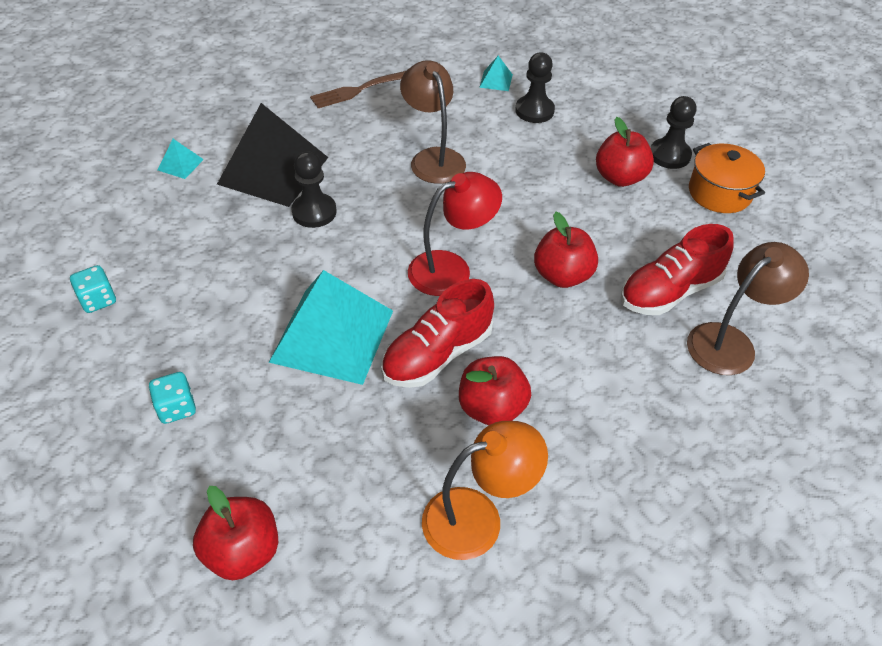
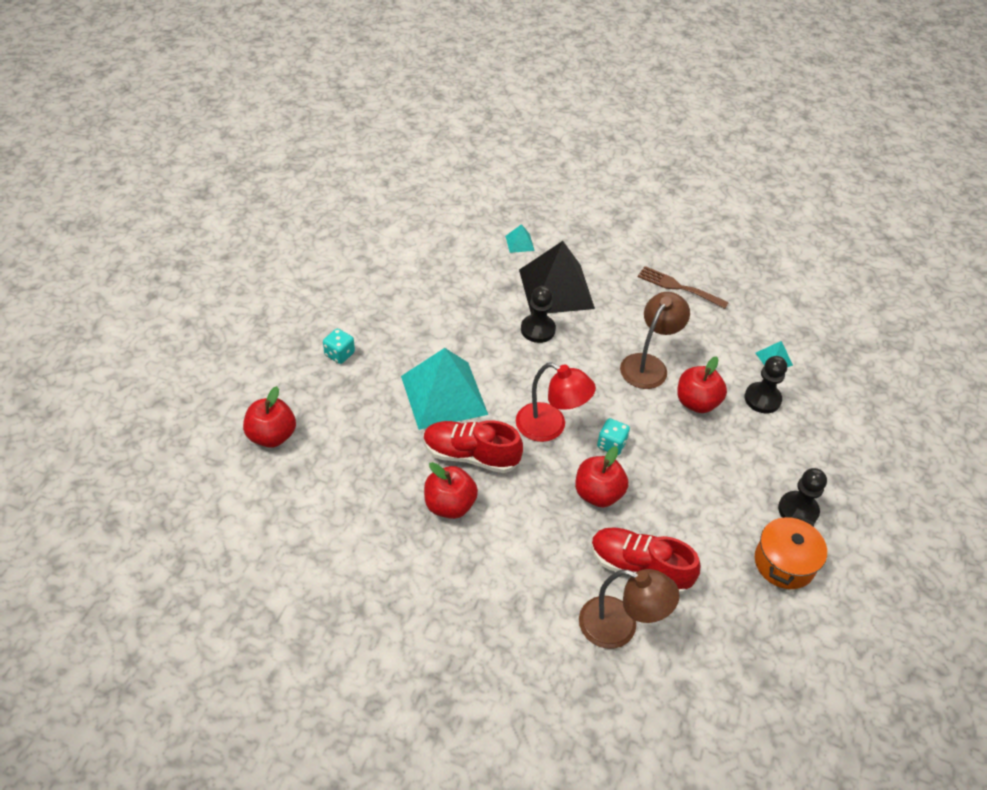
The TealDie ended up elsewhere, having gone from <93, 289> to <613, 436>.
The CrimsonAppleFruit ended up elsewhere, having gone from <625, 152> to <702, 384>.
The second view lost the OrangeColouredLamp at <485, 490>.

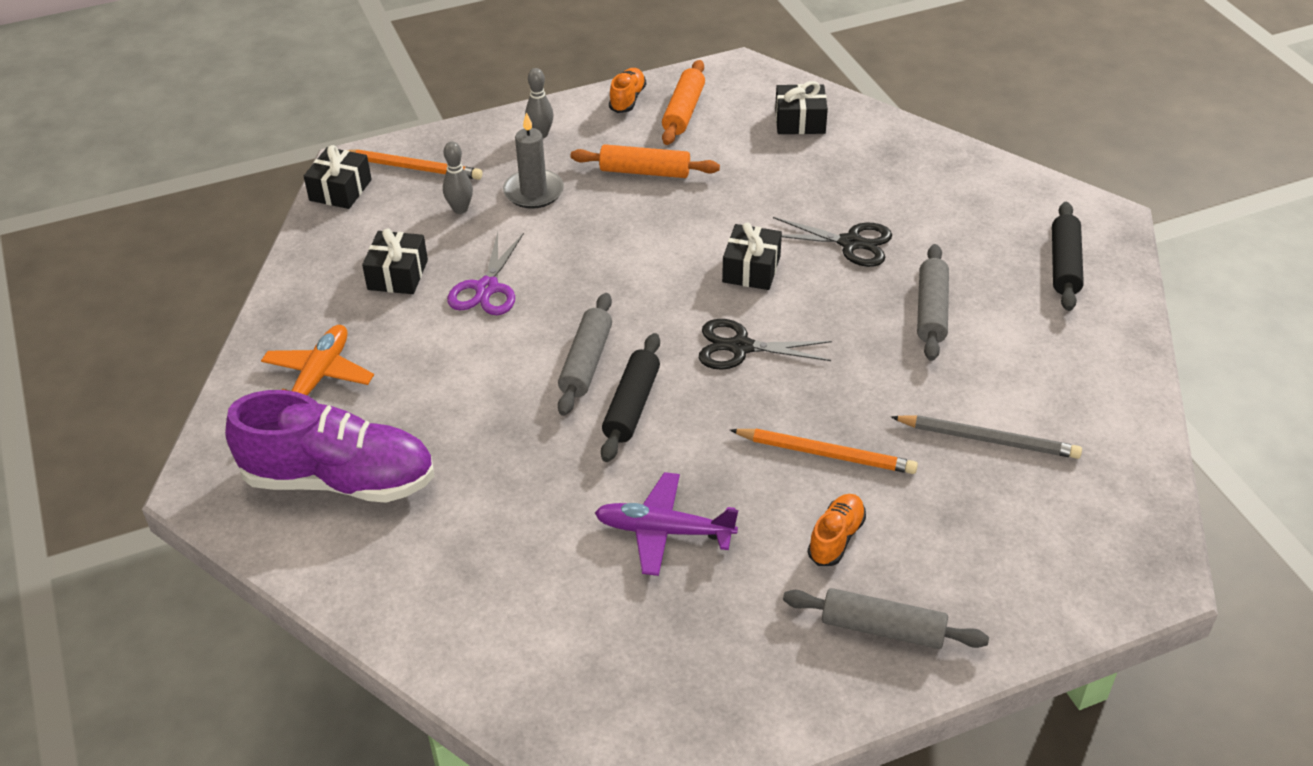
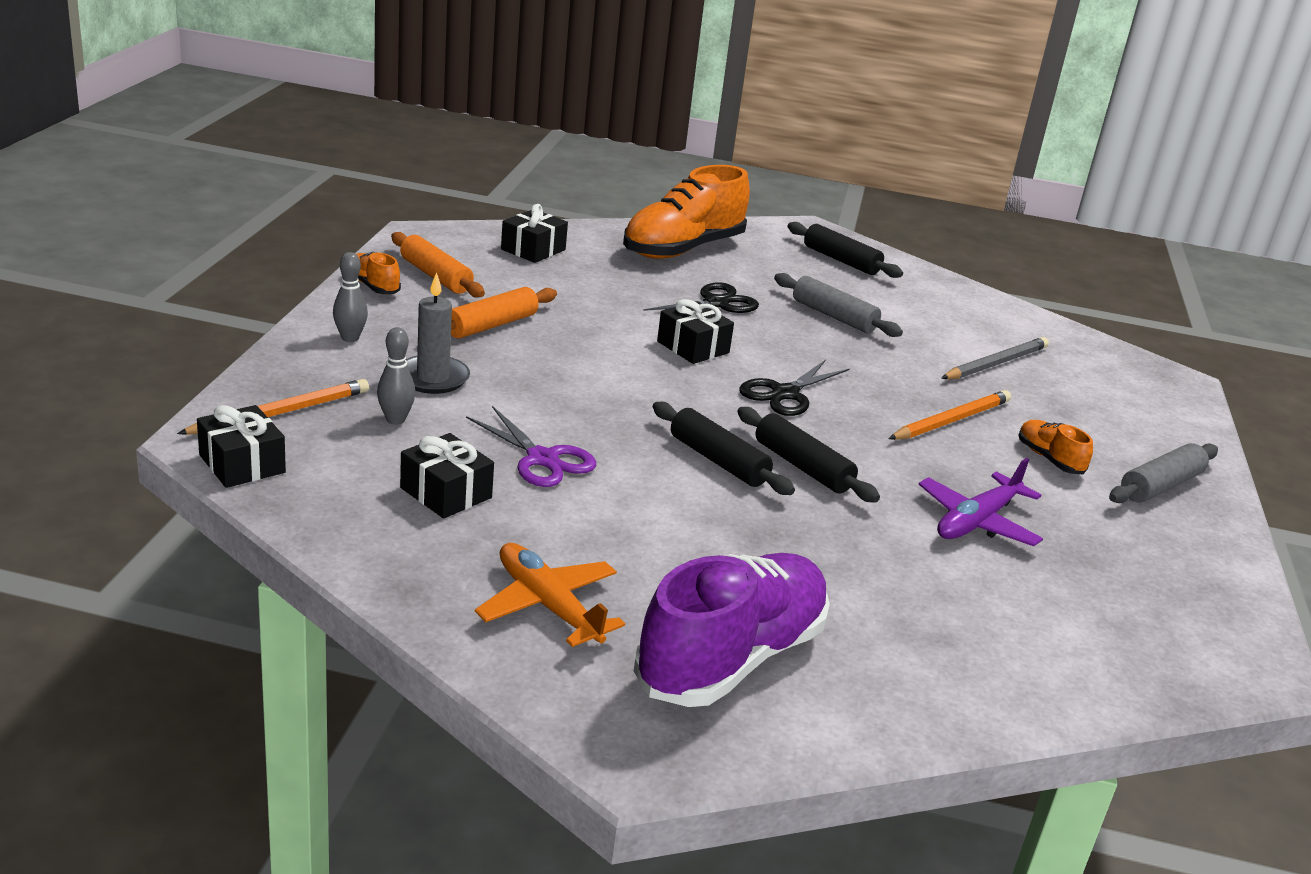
The second view gained the OrangeColouredLaceUpShoe at <686, 212>.
What was the AshGreyPastryRoller at <585, 354> turned into the BlackPastryRoller at <724, 448>.

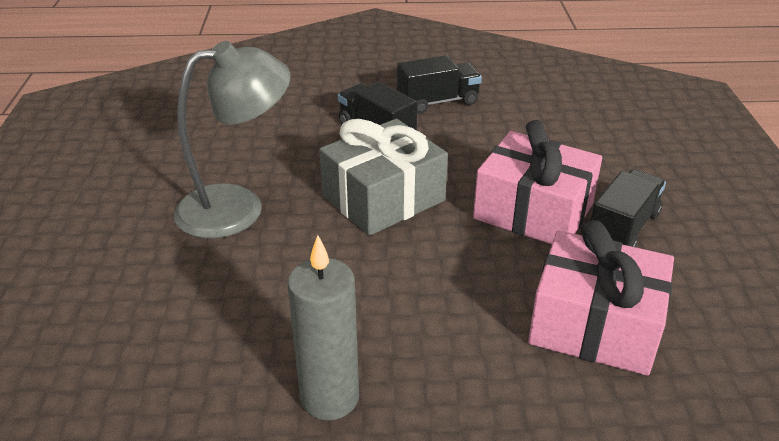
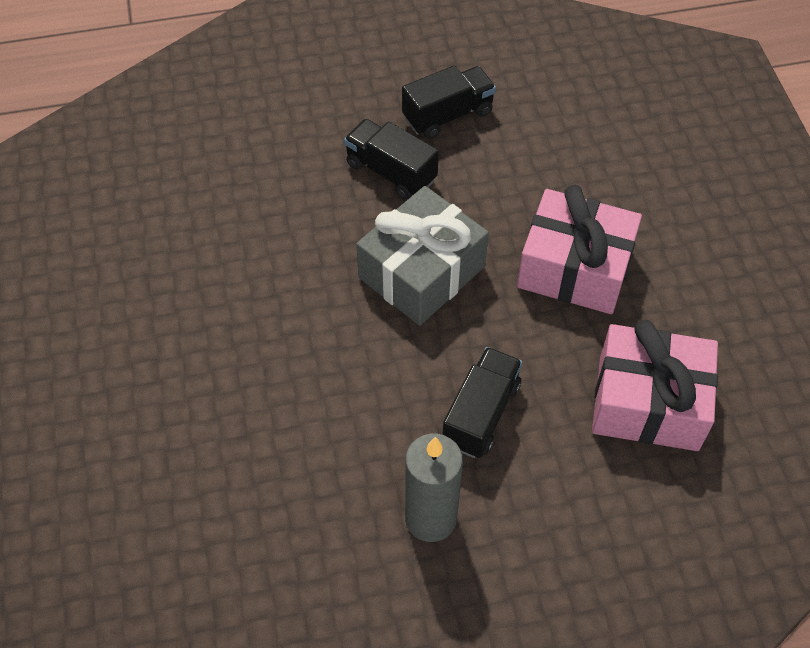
The BlackLorry ended up elsewhere, having gone from <628, 208> to <482, 402>.
The second view lost the AshGreyLamp at <232, 139>.

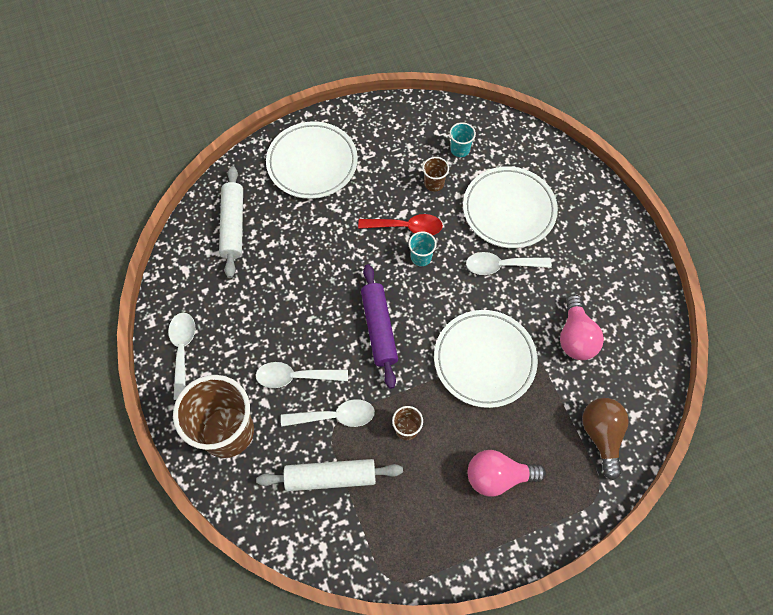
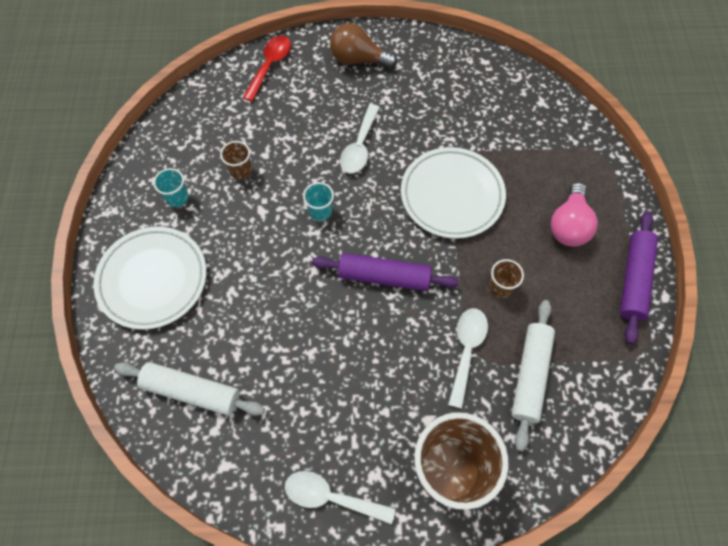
The TealBeaker ended up elsewhere, having gone from <463, 139> to <171, 187>.
The CrimsonTeaspoon ended up elsewhere, having gone from <400, 224> to <267, 69>.
The RussetLightbulb ended up elsewhere, having gone from <605, 439> to <363, 46>.
The second view gained the RoyalPurplePastryRoller at <639, 277>.
The second view lost the WhiteTeaspoon at <301, 375>.
The second view lost the WhiteDinnerPlate at <510, 207>.
The second view lost the PinkLightbulb at <582, 327>.

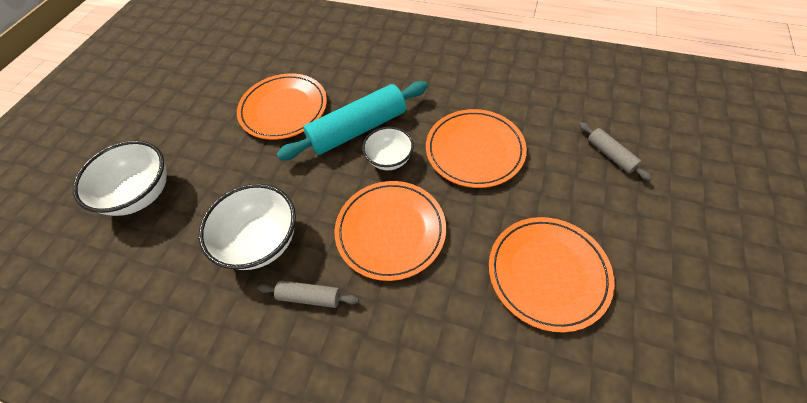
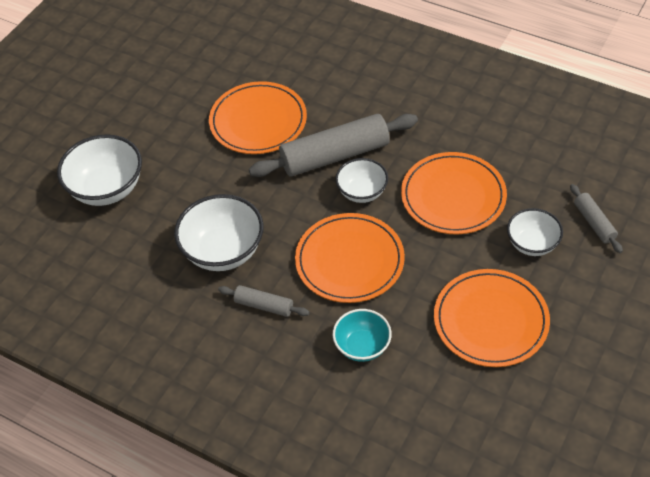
What was the TealPastryRoller at <352, 120> turned into the AshGreyPastryRoller at <333, 145>.
The second view gained the TealServingBowl at <362, 335>.
The second view gained the WhiteServingBowl at <535, 232>.

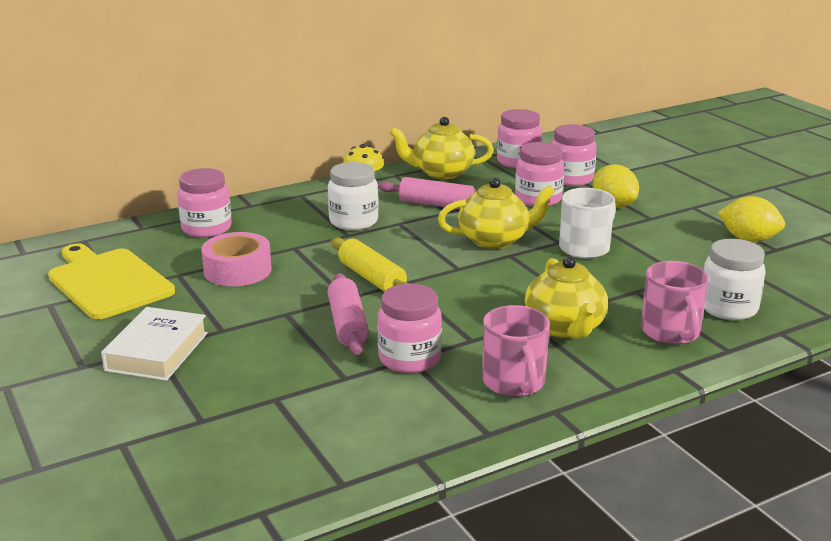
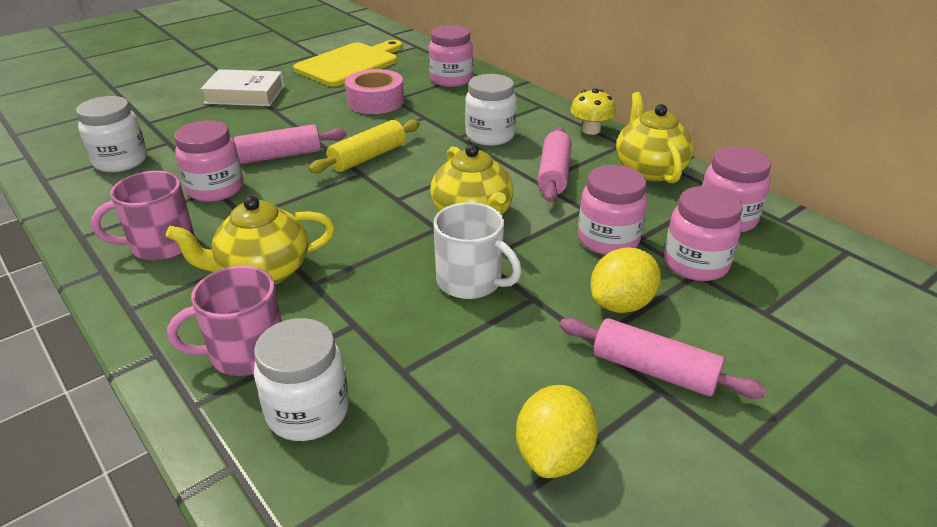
The second view gained the WhiteJar at <111, 134>.
The second view gained the PinkPastryRoller at <663, 358>.

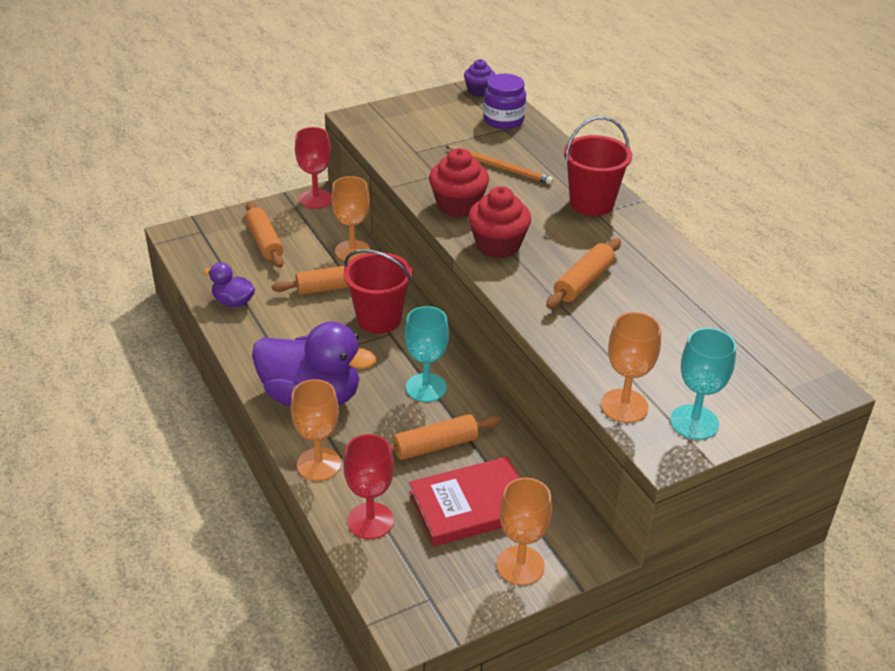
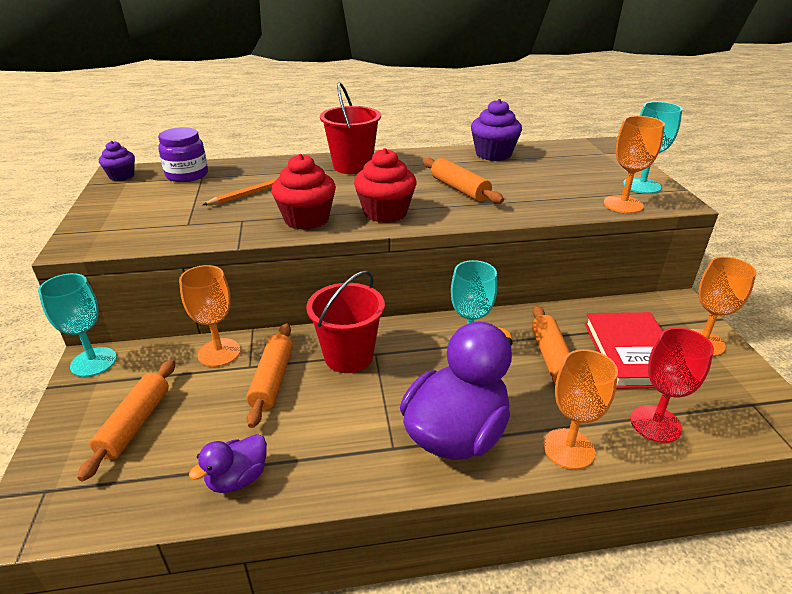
What was the CrimsonWineGlass at <313, 168> turned into the TealWineGlass at <77, 325>.
The OrangeColouredPastryRoller at <264, 235> ended up facing another way, 75 degrees counterclockwise from before.
The second view gained the RoyalPurpleCupcake at <496, 130>.

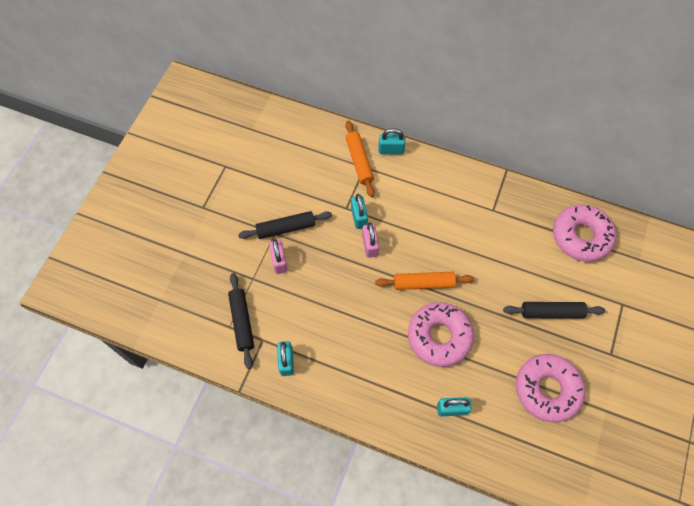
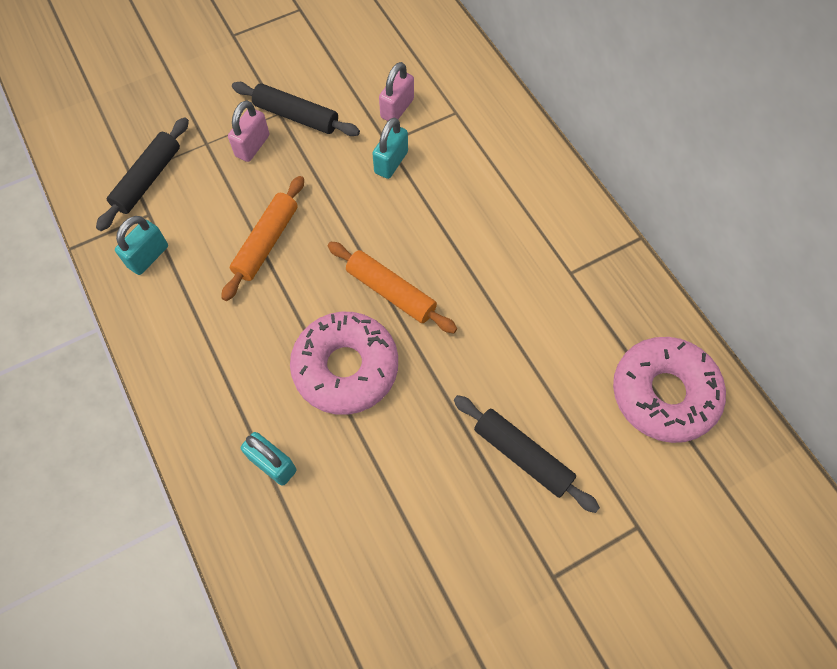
The OrangeColouredPastryRoller ended up elsewhere, having gone from <360, 159> to <262, 238>.
The PinkPadlock ended up elsewhere, having gone from <370, 240> to <396, 91>.
The second view lost the TealPadlock at <391, 141>.
The second view lost the PinkGlazedDonut at <550, 388>.

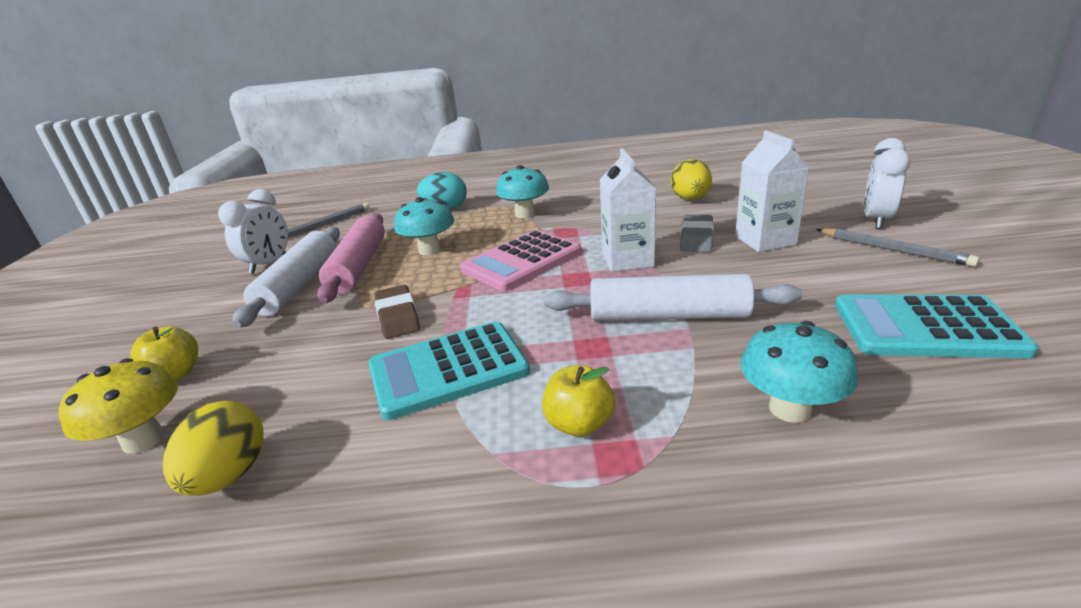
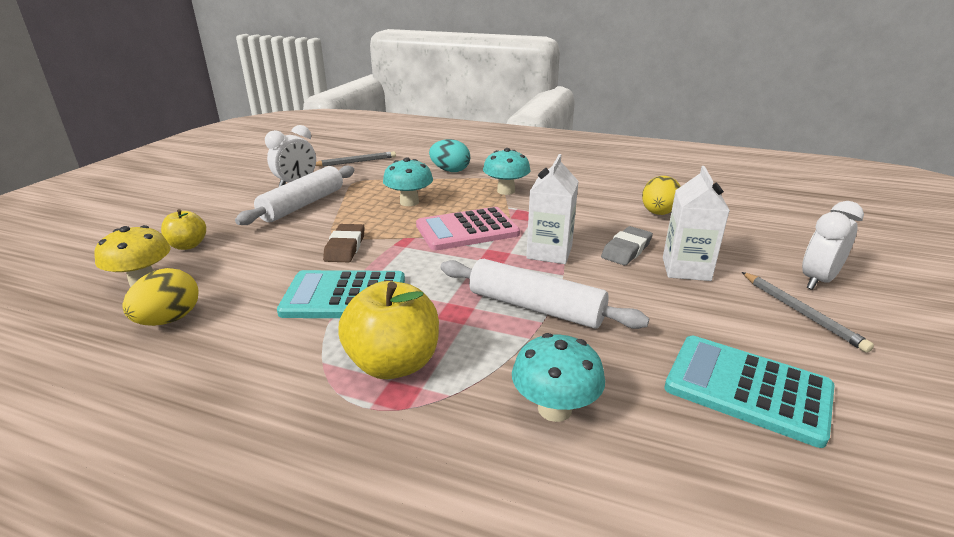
The size of the BrightYellowAppleFruit at <578, 401> changed by a factor of 1.73.
The second view lost the PinkPastryRoller at <351, 258>.

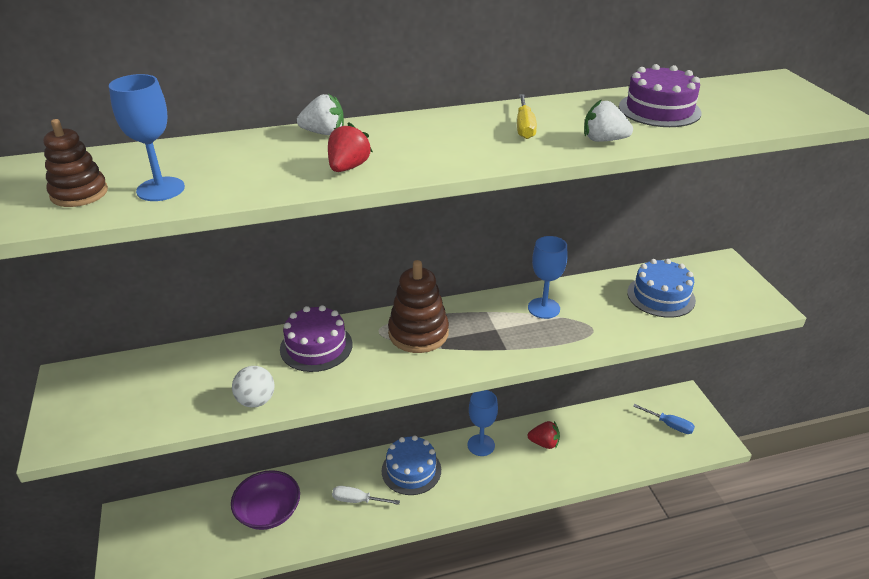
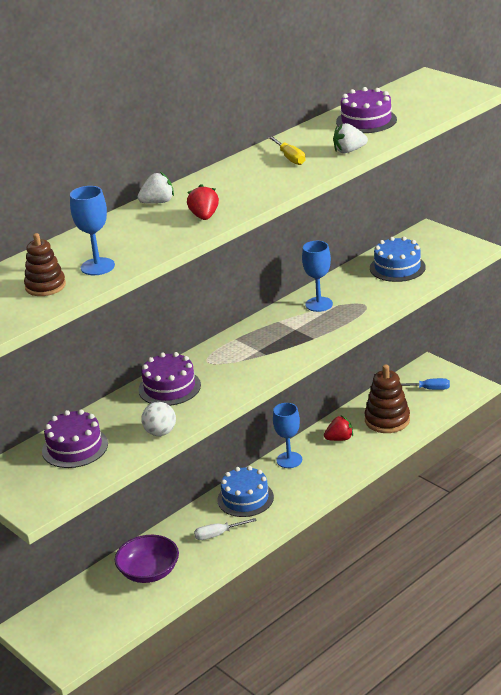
The second view gained the RoyalPurpleGateau at <75, 438>.
The RussetStackingToy ended up elsewhere, having gone from <418, 306> to <387, 398>.

